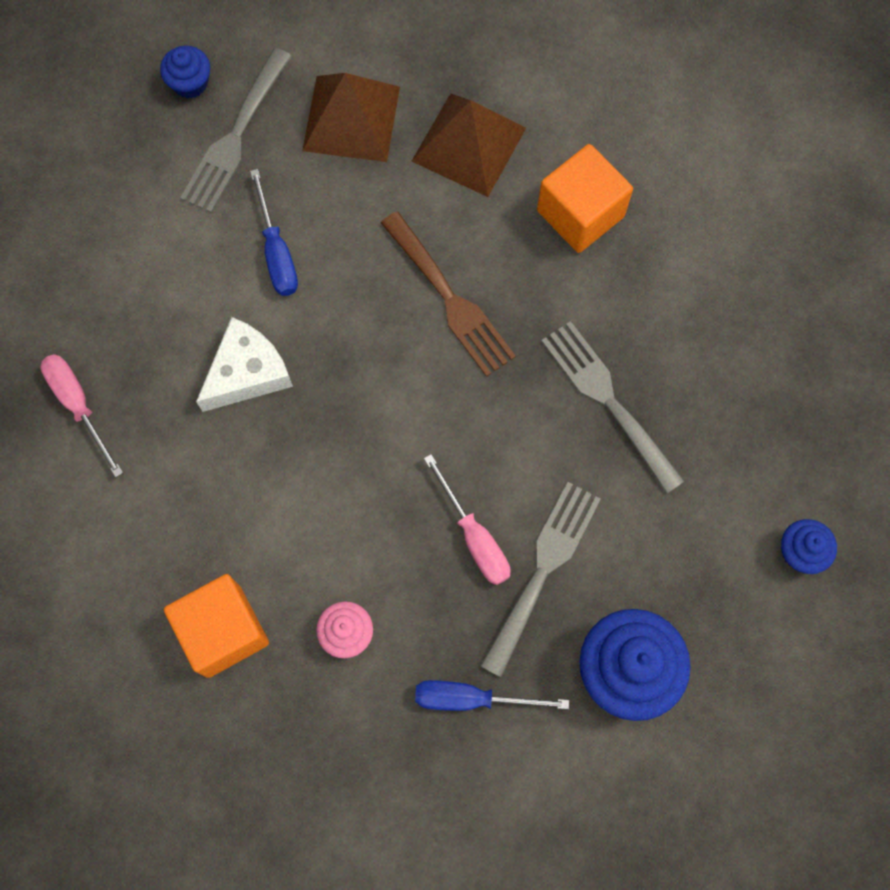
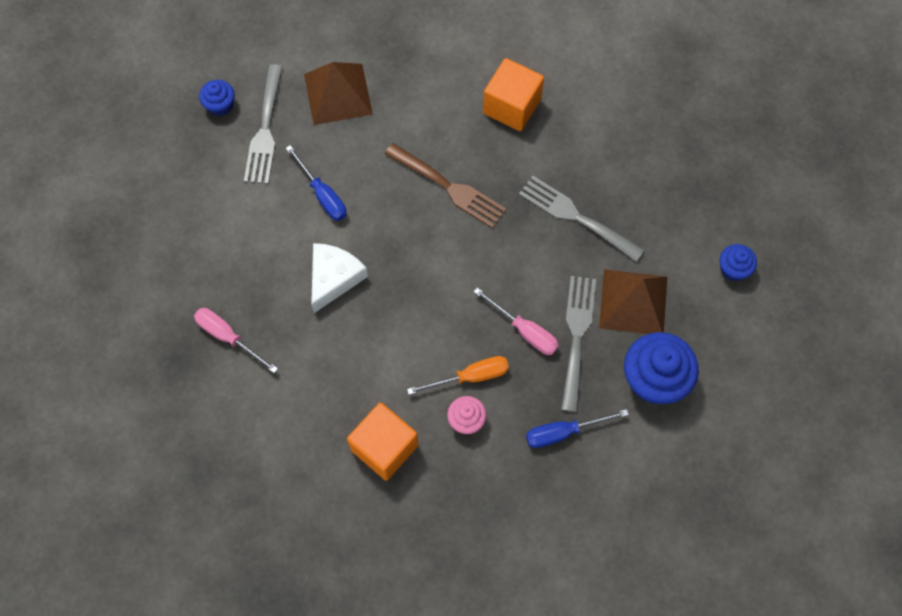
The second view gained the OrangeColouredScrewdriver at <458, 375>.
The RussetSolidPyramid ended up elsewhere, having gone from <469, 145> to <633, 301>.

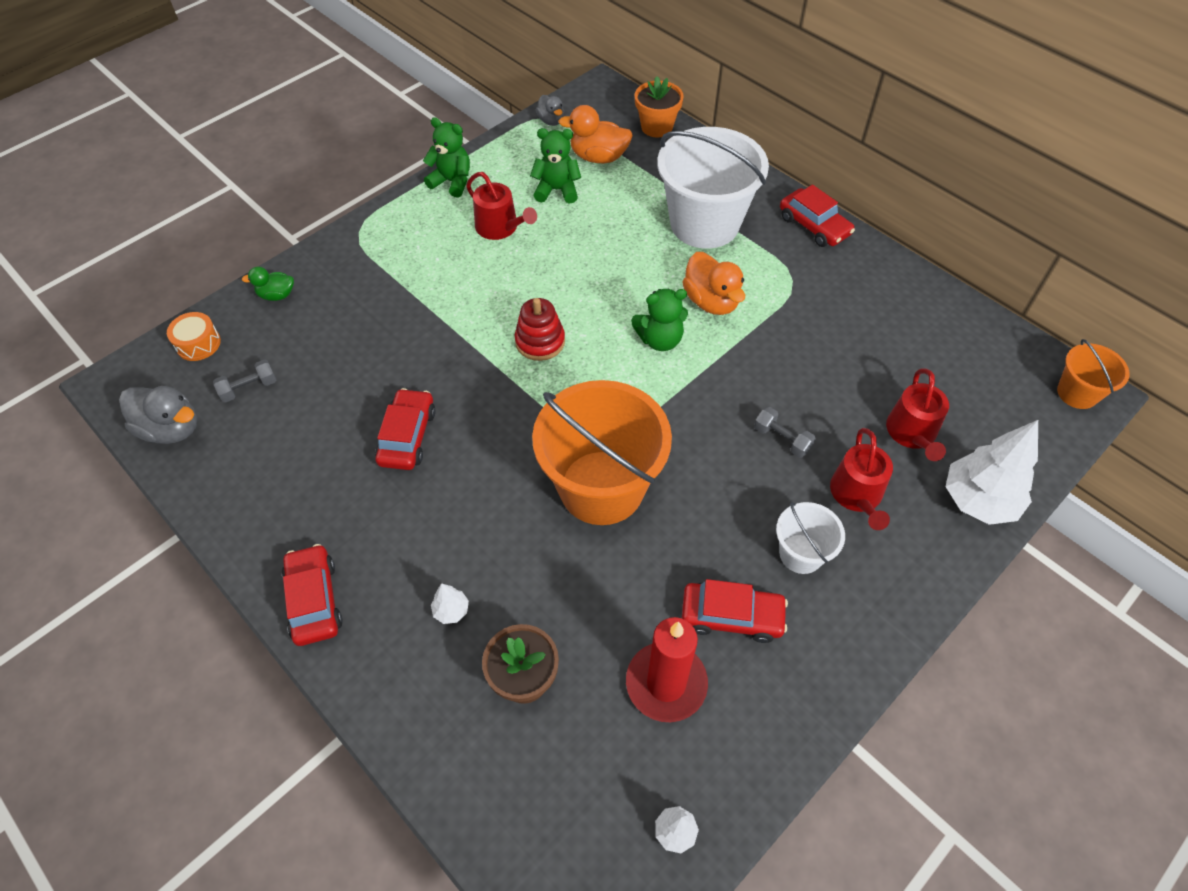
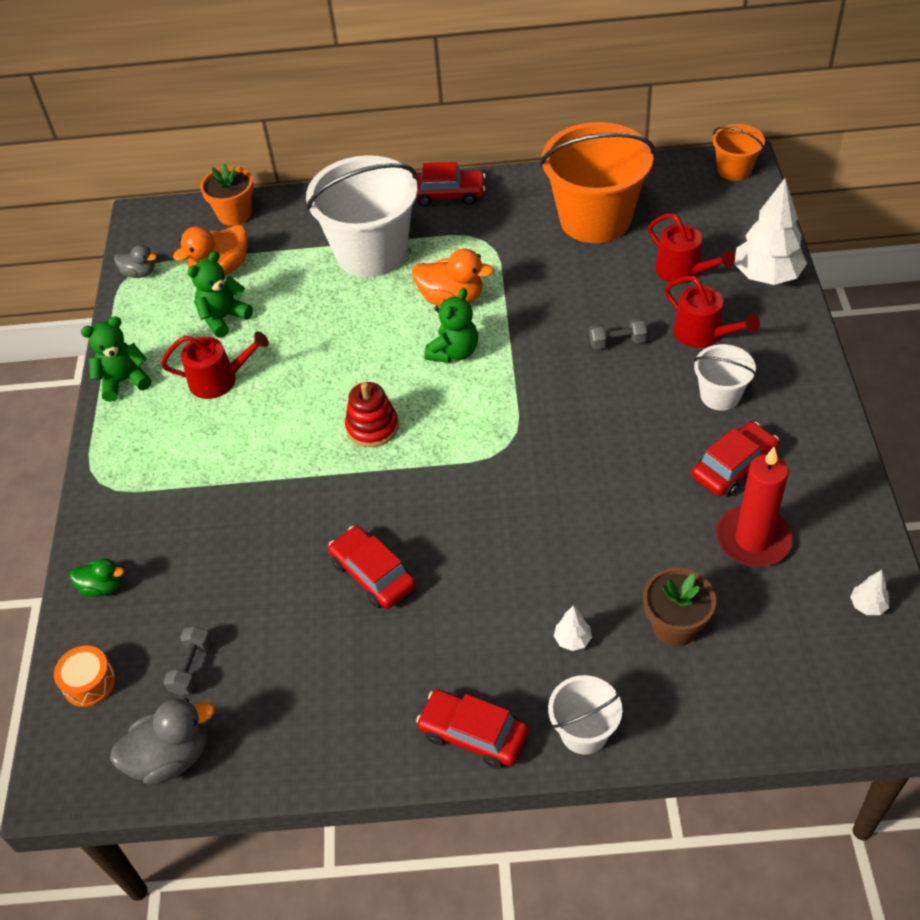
The EmeraldDuck at <268, 284> ended up facing another way, 120 degrees counterclockwise from before.
The OrangeColouredPail ended up elsewhere, having gone from <602, 452> to <597, 182>.
The second view gained the WhitePail at <585, 715>.

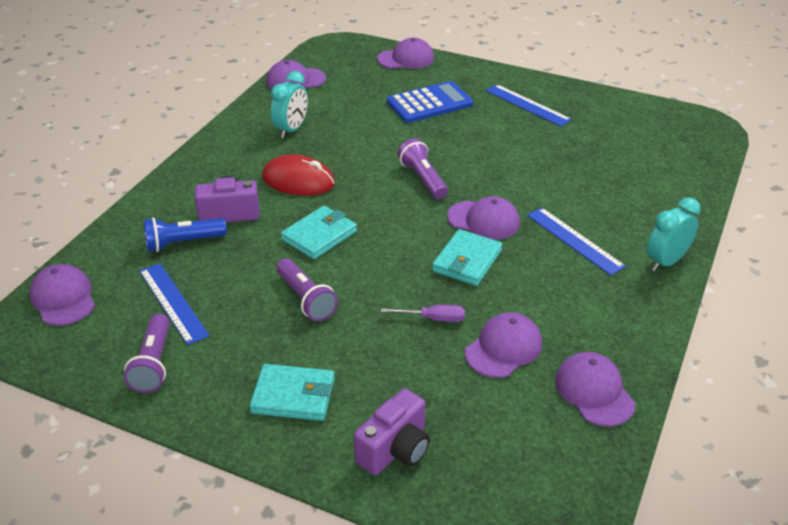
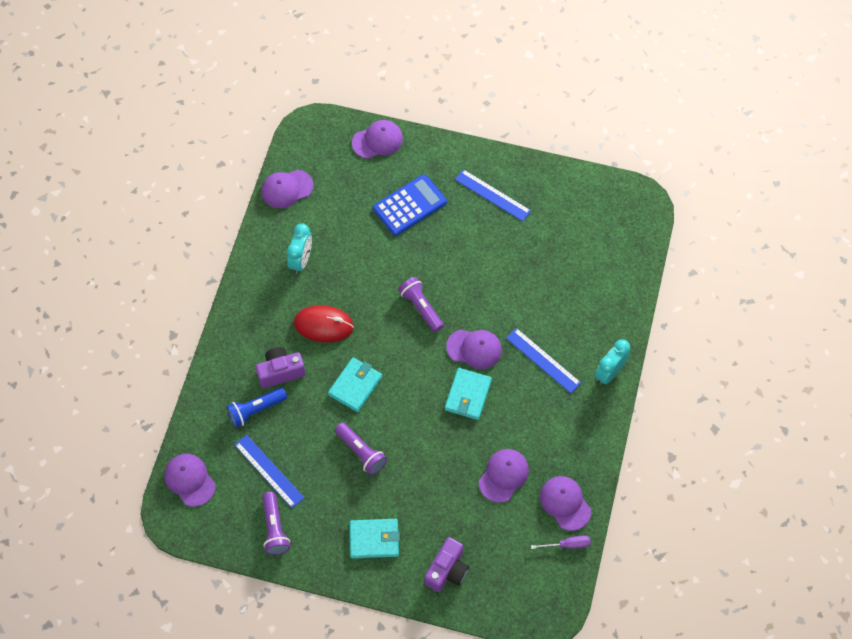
The RoyalPurpleScrewdriver ended up elsewhere, having gone from <422, 313> to <561, 542>.

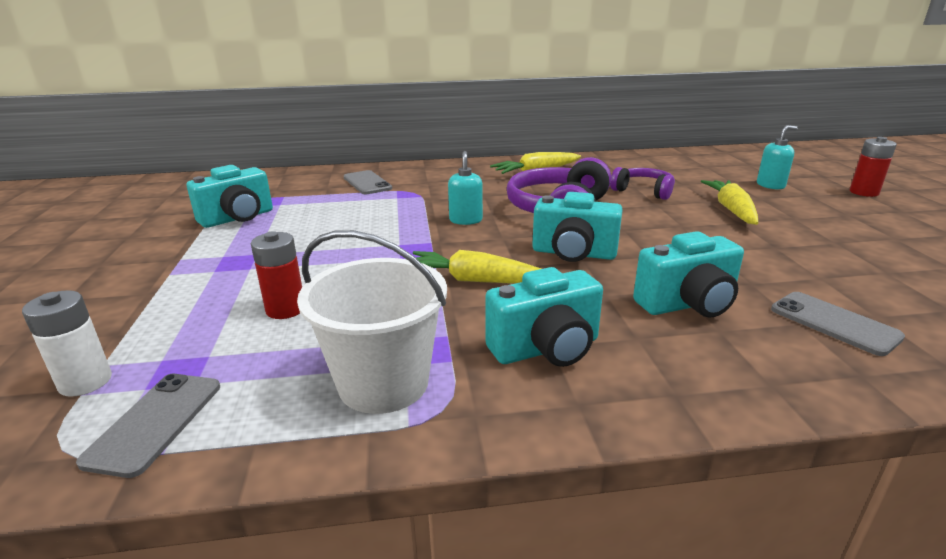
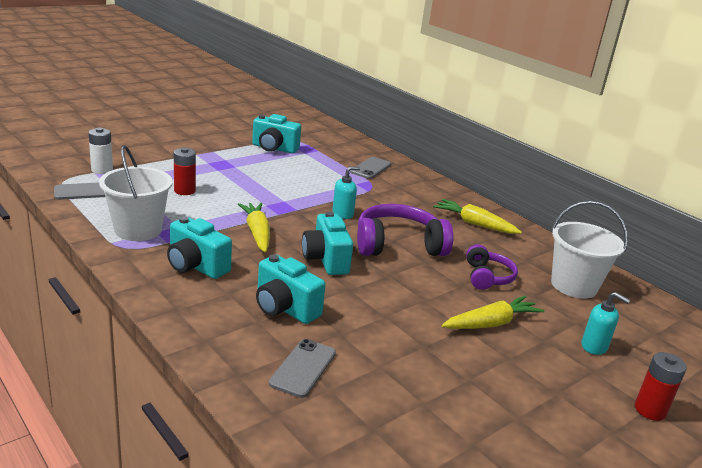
The second view gained the WhitePail at <589, 250>.

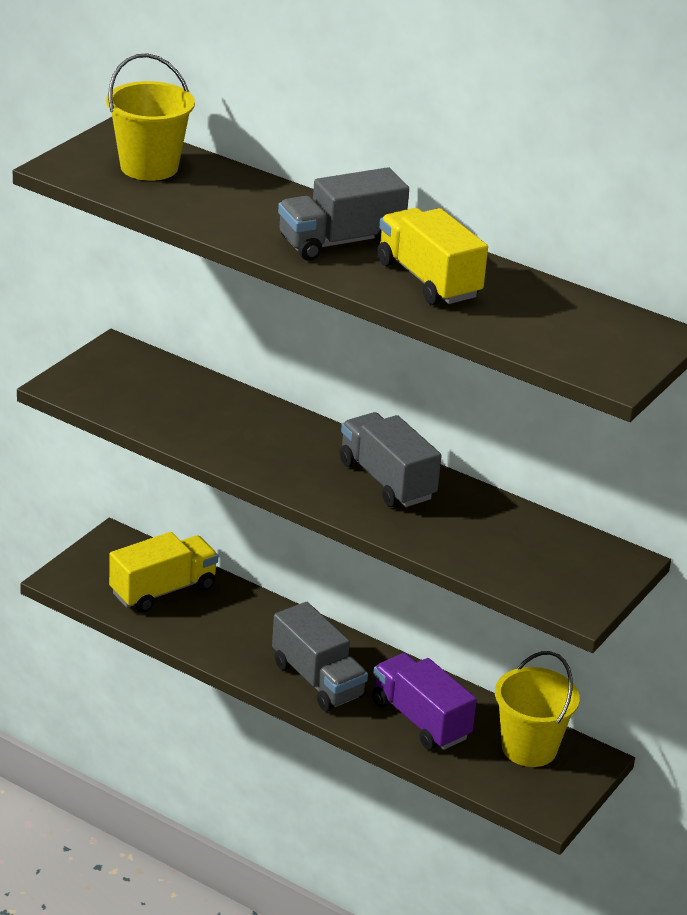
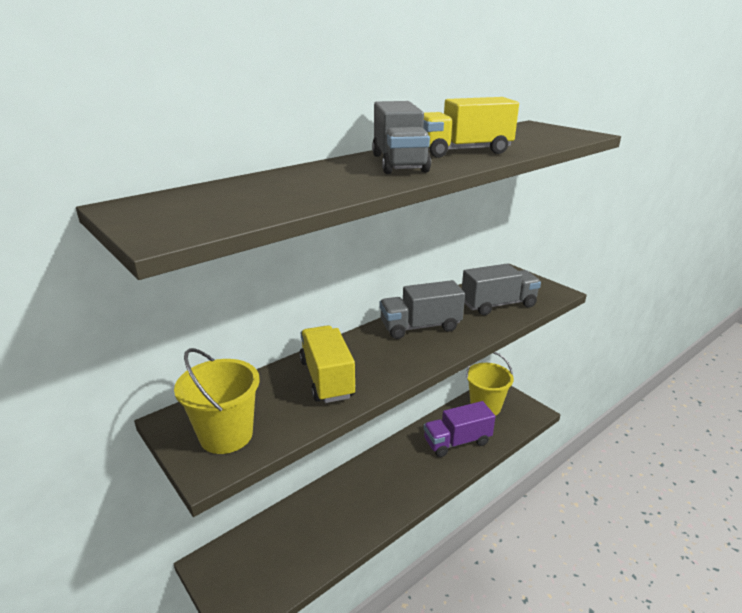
The BrightYellowPail ended up elsewhere, having gone from <150, 117> to <217, 401>.
The BrightYellowLorry ended up elsewhere, having gone from <163, 572> to <327, 364>.
The AshGreyLorry ended up elsewhere, having gone from <320, 656> to <501, 289>.

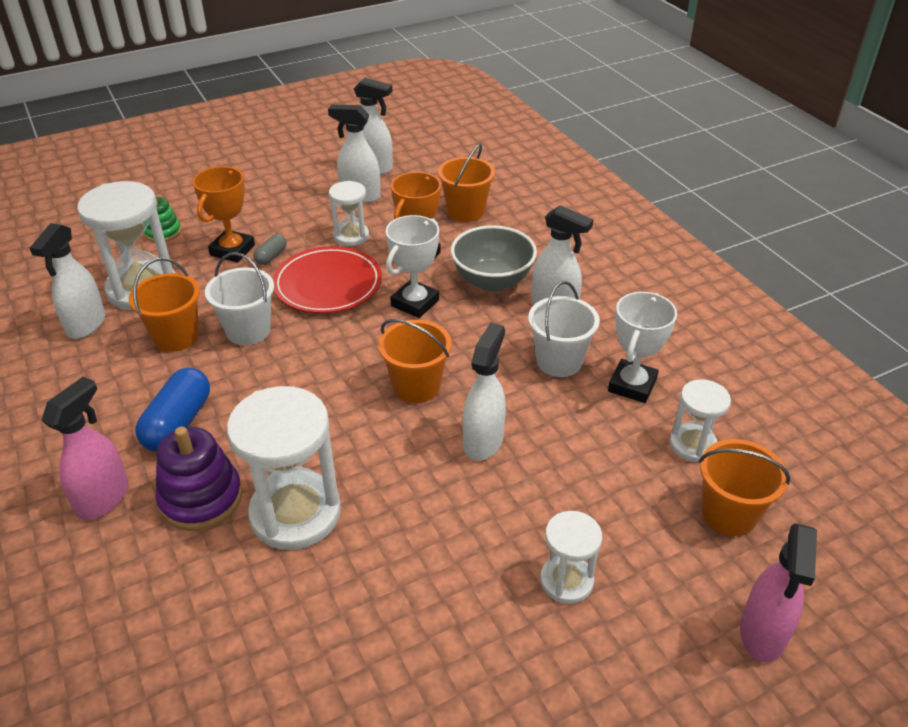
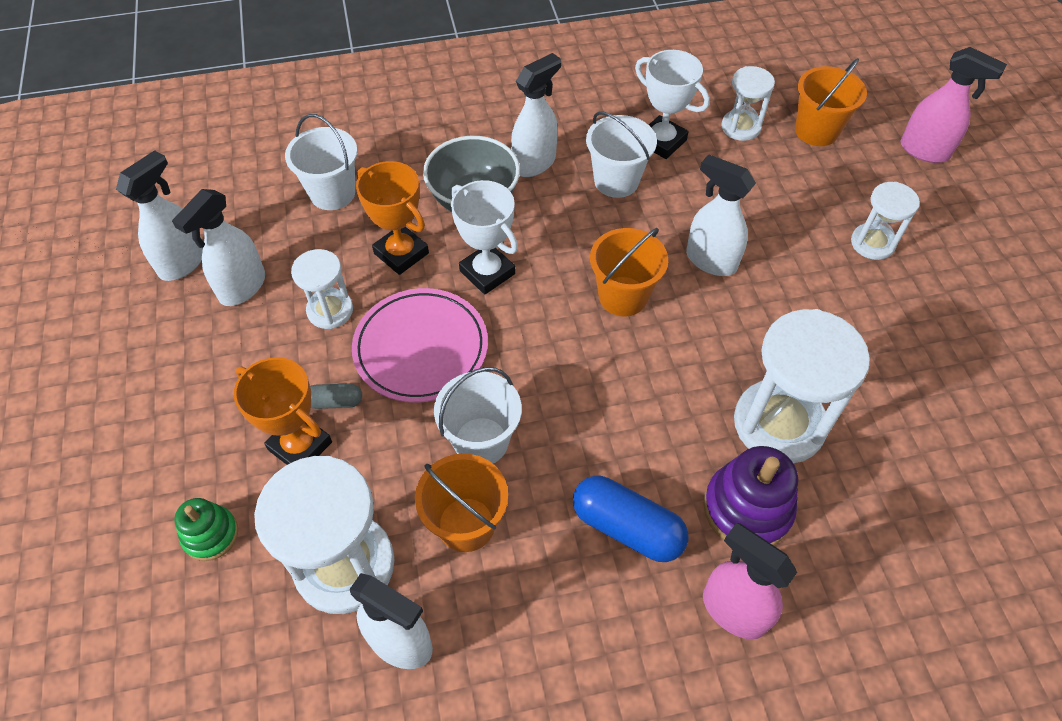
What was the OrangeColouredPail at <466, 183> turned into the WhitePail at <321, 162>.
The AshGreyPill at <270, 249> ended up facing another way, 45 degrees counterclockwise from before.
What was the CrimsonDinnerPlate at <327, 280> turned into the PinkDinnerPlate at <420, 345>.

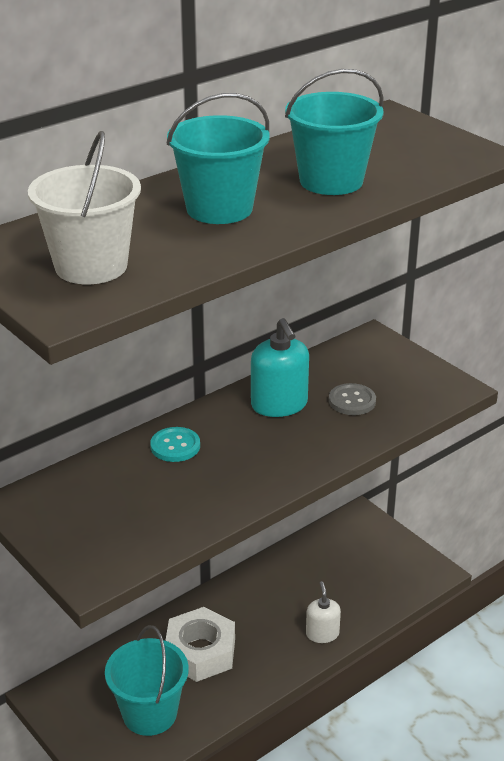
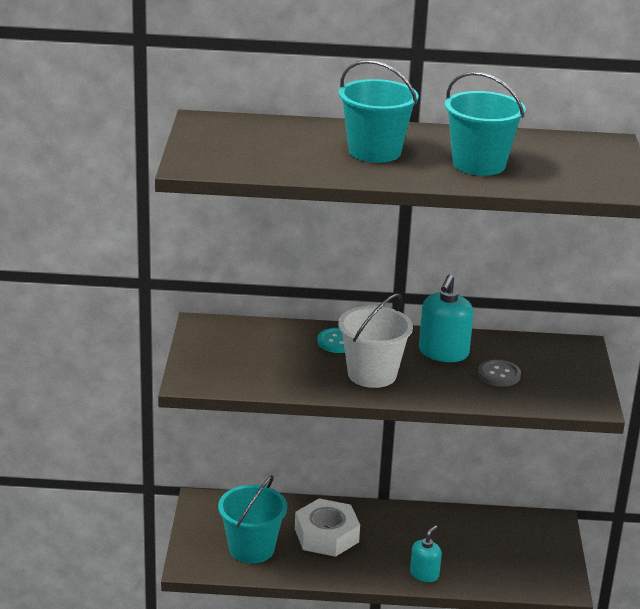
The WhitePail ended up elsewhere, having gone from <84, 207> to <375, 340>.
What was the WhiteSoapDispenser at <323, 612> turned into the TealSoapDispenser at <426, 553>.

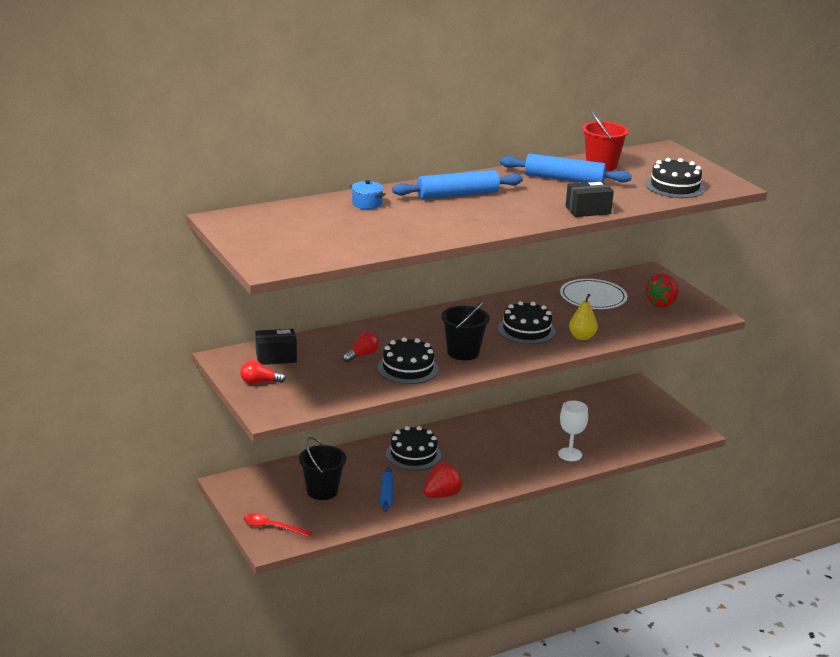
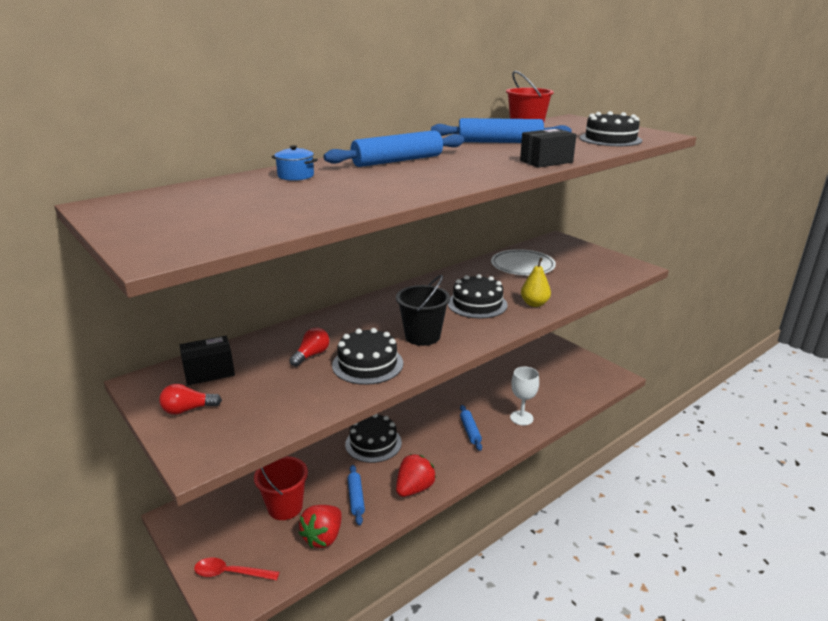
What was the BlackPail at <322, 468> turned into the CrimsonPail at <281, 488>.
The CrimsonBerry ended up elsewhere, having gone from <661, 291> to <320, 526>.
The second view gained the BluePastryRoller at <471, 428>.

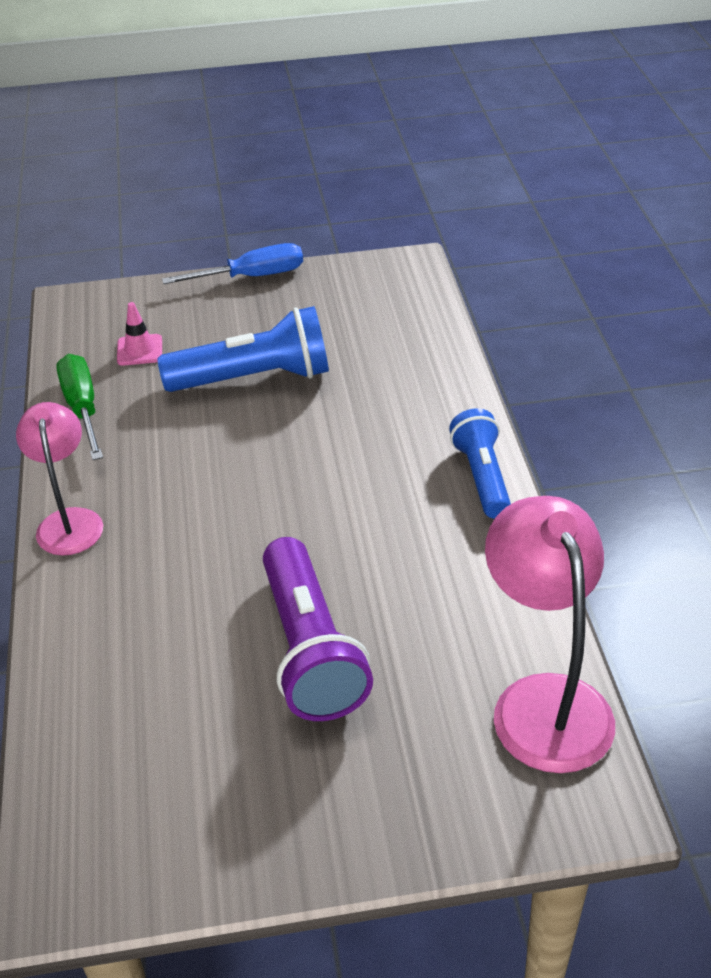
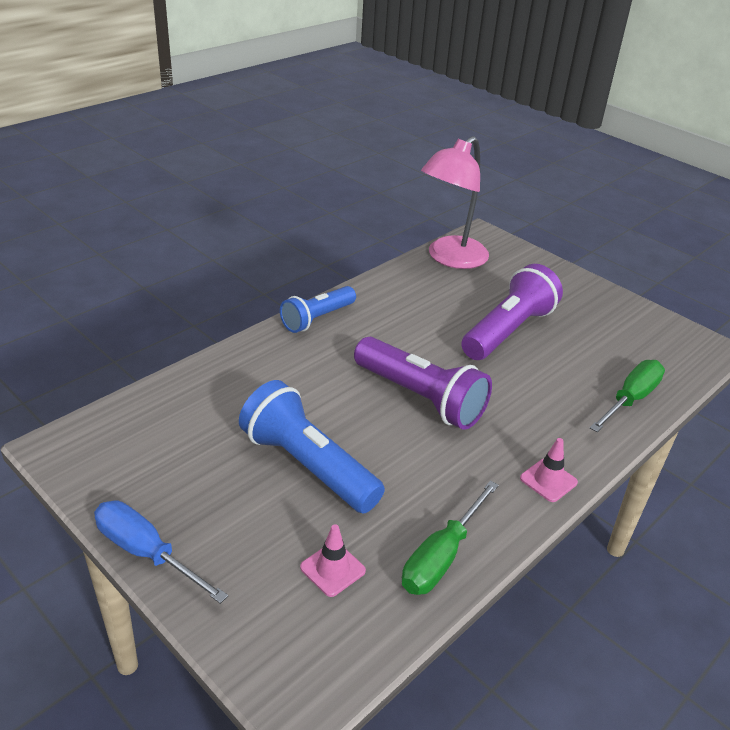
The second view gained the RoyalPurpleFlashlight at <423, 383>.
Where the PinkLamp stood at <59, 478>, the PinkSafetyCone came to stand at <549, 470>.
The second view gained the EmeraldScrewdriver at <627, 396>.

